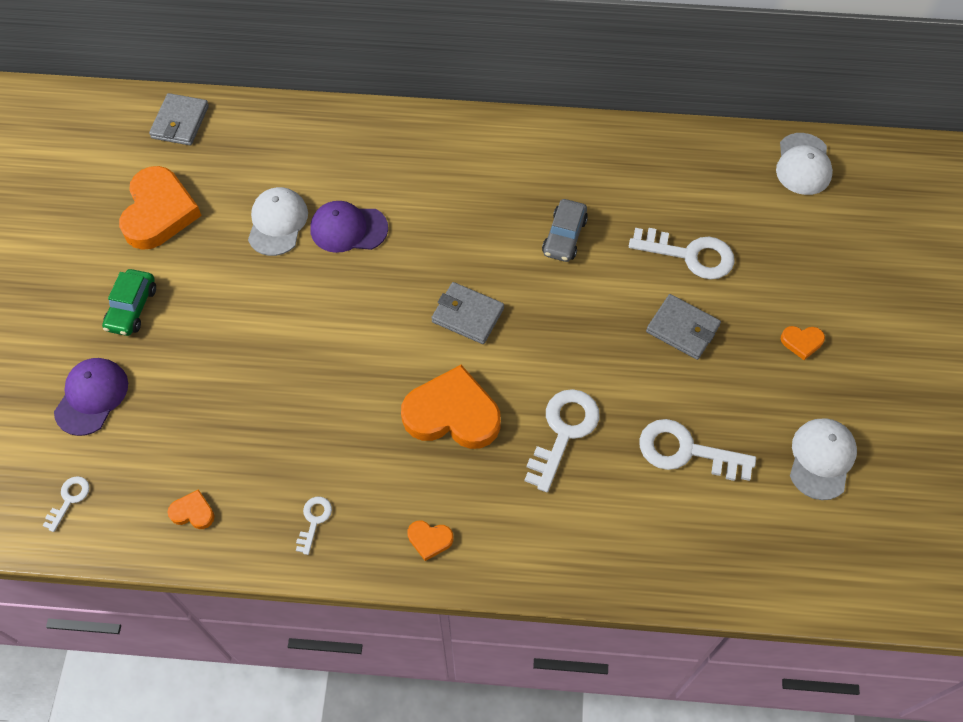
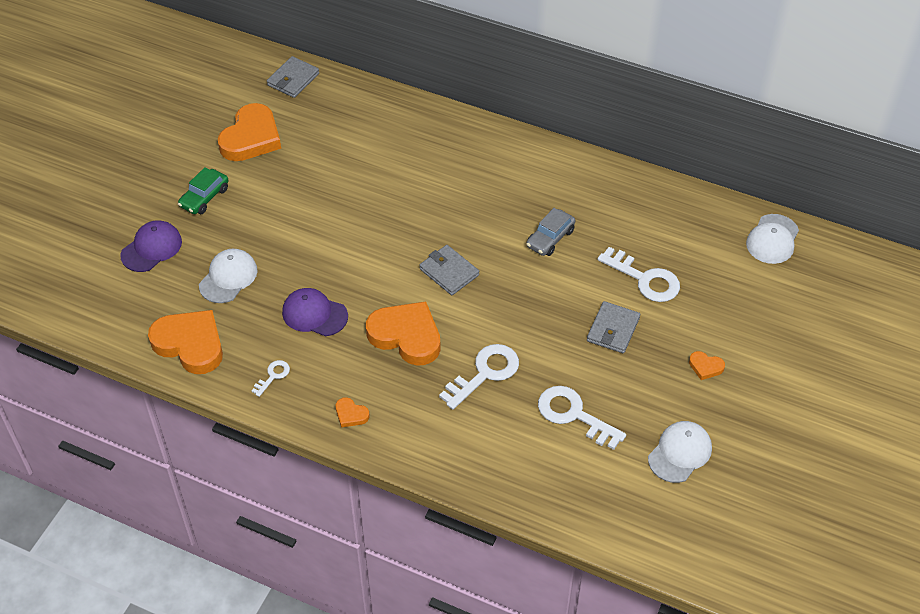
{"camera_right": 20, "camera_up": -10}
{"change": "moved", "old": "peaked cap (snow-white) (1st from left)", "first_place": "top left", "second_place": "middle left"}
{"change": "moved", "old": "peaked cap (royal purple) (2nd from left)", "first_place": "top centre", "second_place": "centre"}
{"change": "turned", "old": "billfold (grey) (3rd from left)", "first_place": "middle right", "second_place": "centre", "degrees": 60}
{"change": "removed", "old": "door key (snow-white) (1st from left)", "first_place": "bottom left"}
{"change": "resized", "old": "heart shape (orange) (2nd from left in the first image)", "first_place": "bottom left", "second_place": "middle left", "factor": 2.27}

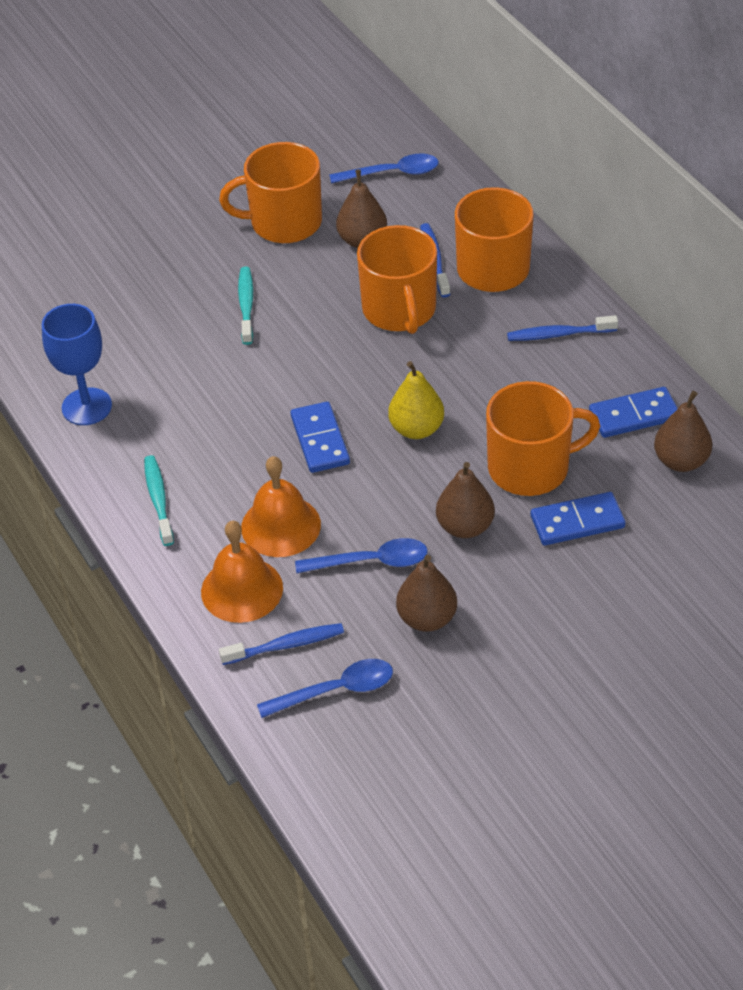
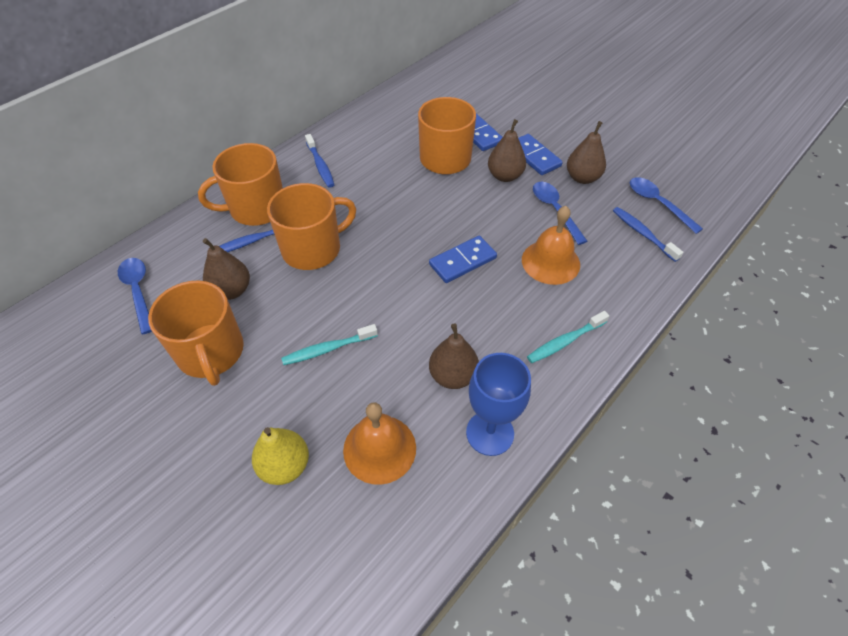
{"camera_right": -110, "camera_up": 5}
{"change": "moved", "old": "pear fruit (yellow)", "first_place": "centre", "second_place": "bottom left"}
{"change": "moved", "old": "domino tile (blue) (3rd from left)", "first_place": "middle right", "second_place": "top centre"}
{"change": "moved", "old": "pear fruit (brown) (4th from left in the first image)", "new": "pear fruit (brown) (2nd from left)", "first_place": "middle right", "second_place": "centre"}
{"change": "moved", "old": "school bell (orange) (1st from left)", "first_place": "middle left", "second_place": "bottom centre"}

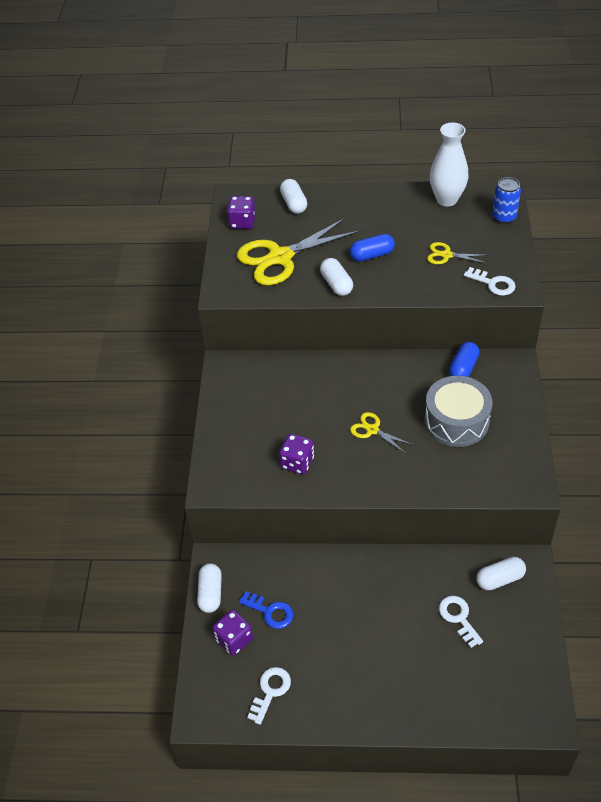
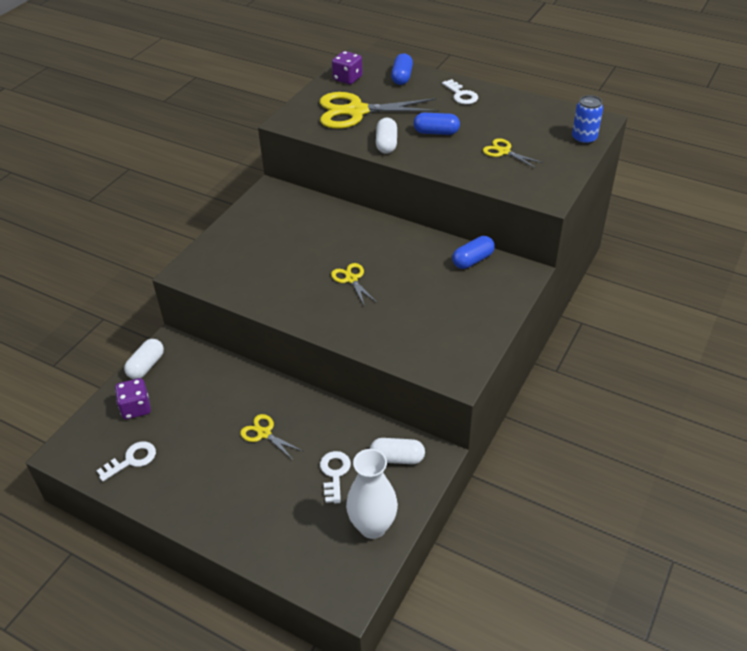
{"camera_right": 25, "camera_up": -5}
{"change": "moved", "old": "tall vase (snow-white)", "first_place": "top right", "second_place": "bottom centre"}
{"change": "recoloured", "old": "pill shape (snow-white) (2nd from left)", "new": "pill shape (blue) (1st from left)", "first_place": "top centre", "second_place": "top centre"}
{"change": "moved", "old": "door key (snow-white) (3rd from left)", "first_place": "middle right", "second_place": "top centre"}
{"change": "removed", "old": "drum (grey)", "first_place": "middle right"}
{"change": "removed", "old": "dice (royal purple) (3rd from left)", "first_place": "centre"}
{"change": "removed", "old": "door key (blue)", "first_place": "bottom centre"}
{"change": "added", "new": "scissors (yellow) (1st from left)", "second_place": "bottom centre"}

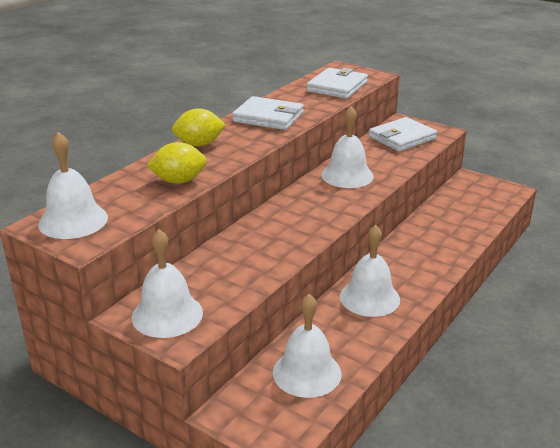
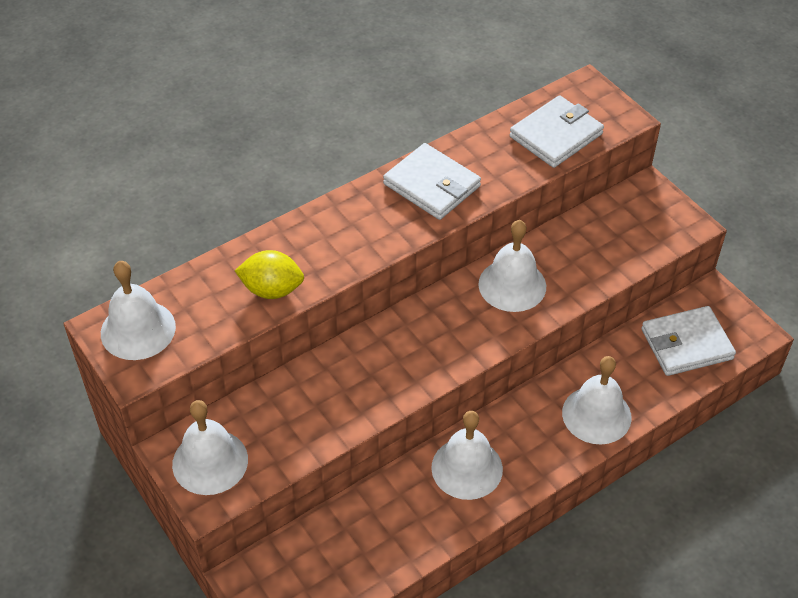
{"camera_right": 20, "camera_up": 20}
{"change": "removed", "old": "lemon (yellow) (2nd from left)", "first_place": "top centre"}
{"change": "moved", "old": "billfold (snow-white) (3rd from left)", "first_place": "top right", "second_place": "middle right"}
{"change": "moved", "old": "school bell (snow-white) (3rd from left in the first image)", "new": "school bell (snow-white) (5th from left)", "first_place": "bottom centre", "second_place": "bottom right"}

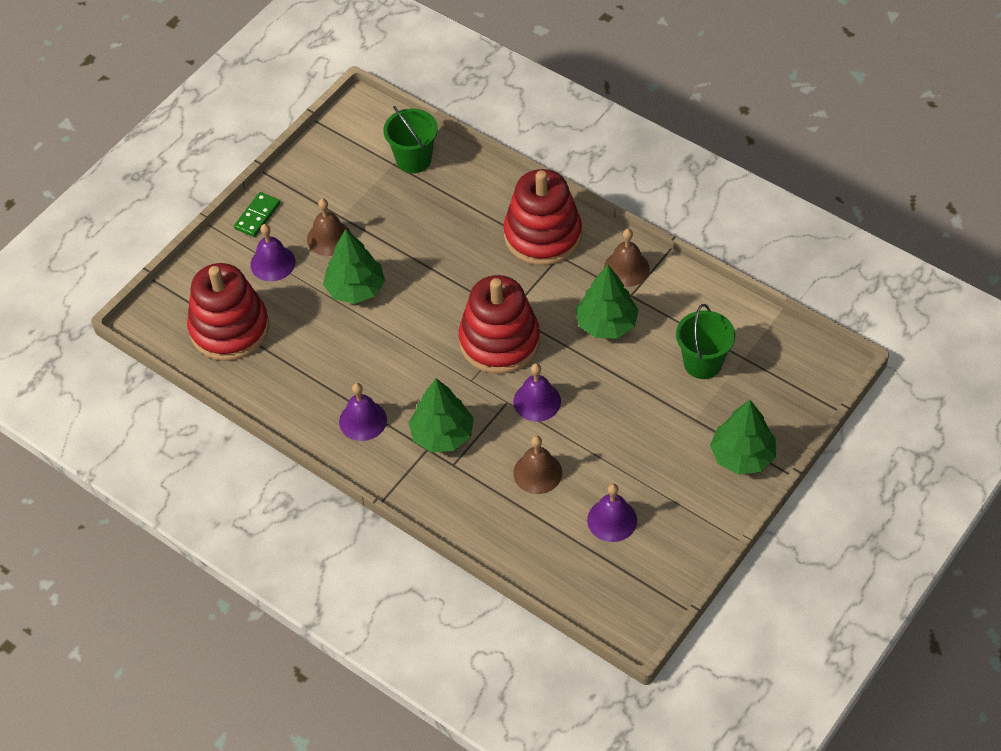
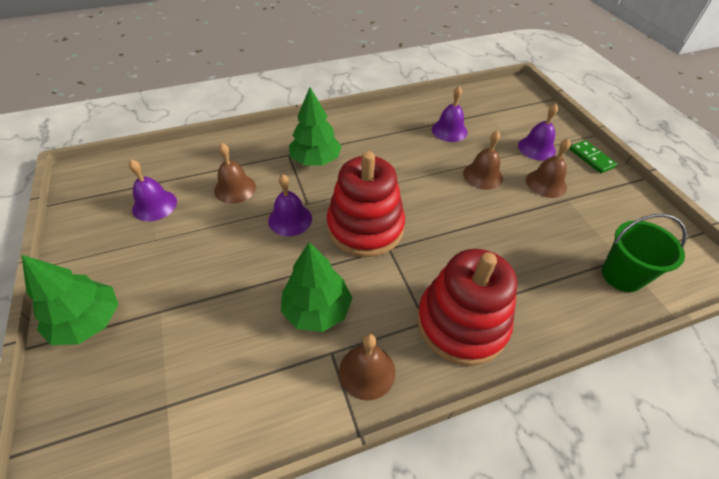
{"camera_right": 120, "camera_up": -5}
{"change": "replaced", "old": "tree (green) (1st from left)", "new": "school bell (brown) (3rd from left)", "first_place": "centre", "second_place": "middle right"}
{"change": "removed", "old": "ring stacker (red) (1st from left)", "first_place": "middle left"}
{"change": "removed", "old": "bucket (green) (2nd from left)", "first_place": "middle right"}
{"change": "moved", "old": "school bell (royal purple) (2nd from left in the first image)", "new": "school bell (royal purple) (3rd from left)", "first_place": "centre", "second_place": "top centre"}

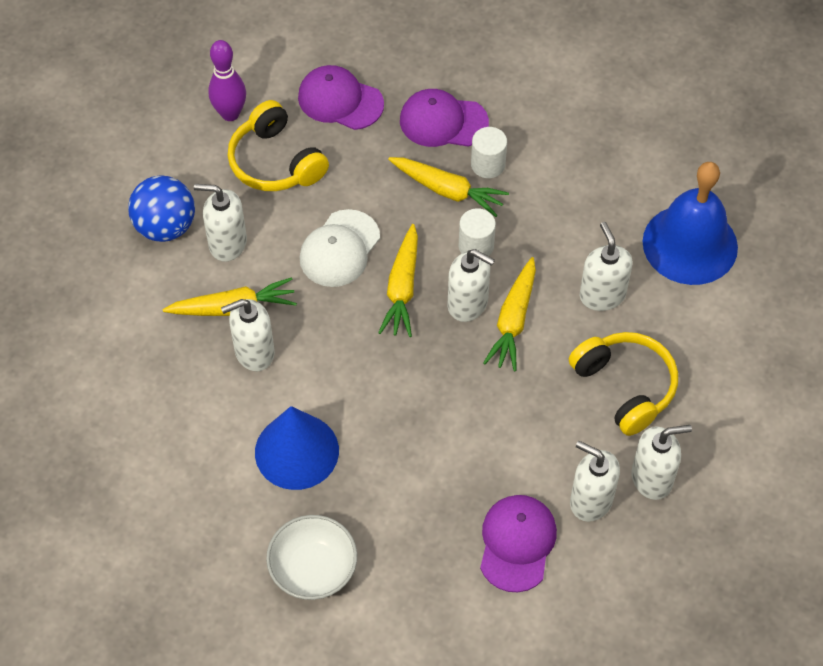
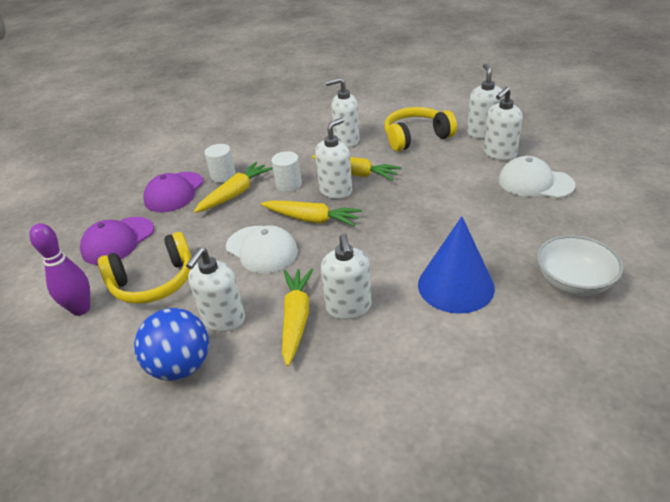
{"camera_right": -75, "camera_up": -20}
{"change": "removed", "old": "school bell (blue)", "first_place": "middle right"}
{"change": "recoloured", "old": "peaked cap (royal purple) (3rd from left)", "new": "peaked cap (snow-white) (2nd from left)", "first_place": "bottom centre", "second_place": "middle right"}

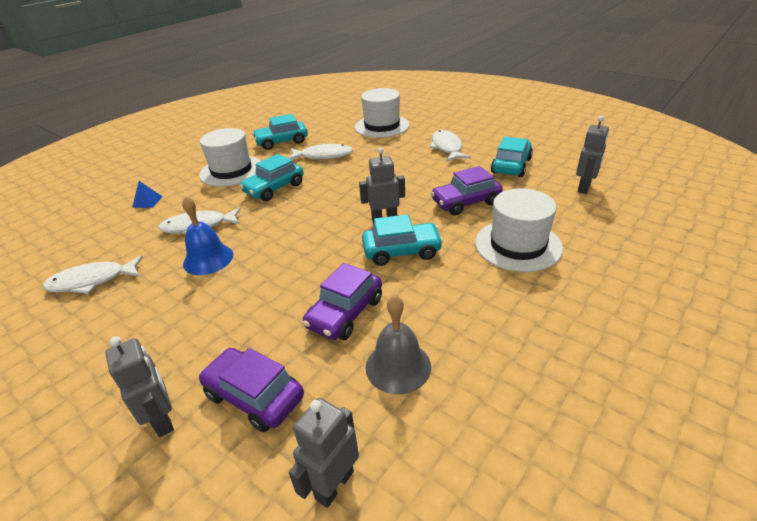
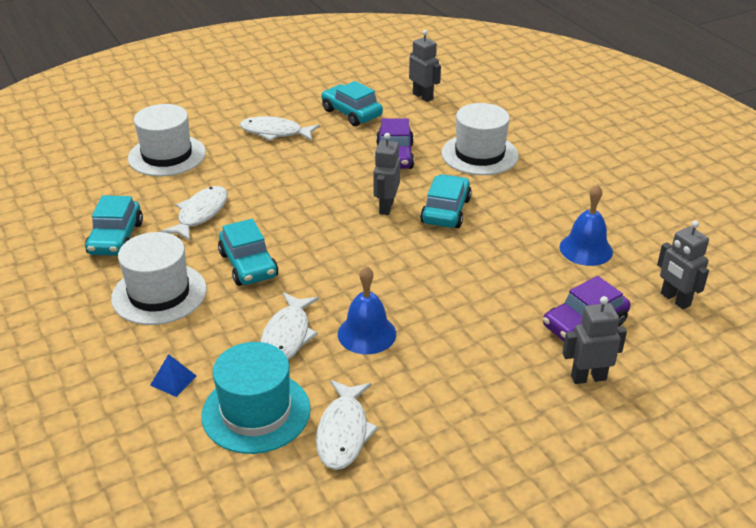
{"camera_right": -70, "camera_up": 0}
{"change": "removed", "old": "automobile (royal purple) (2nd from left)", "first_place": "centre"}
{"change": "recoloured", "old": "school bell (grey)", "new": "school bell (blue) (2nd from left)", "first_place": "centre", "second_place": "middle right"}
{"change": "added", "new": "top hat (turquoise)", "second_place": "bottom centre"}

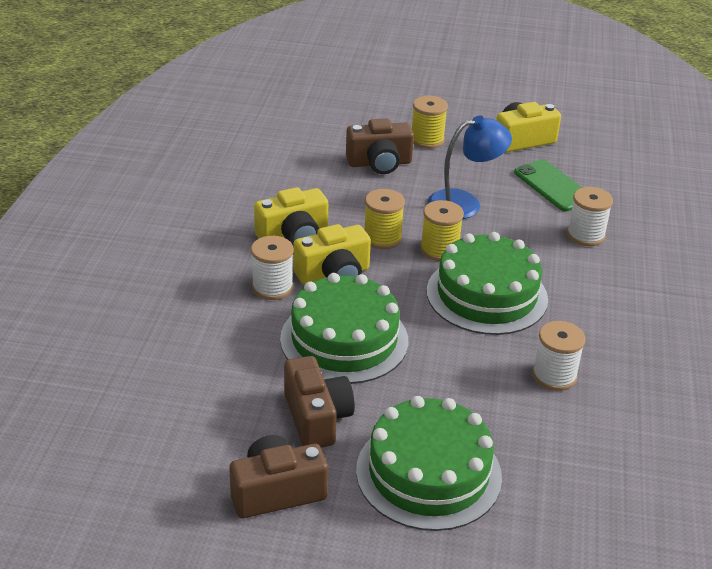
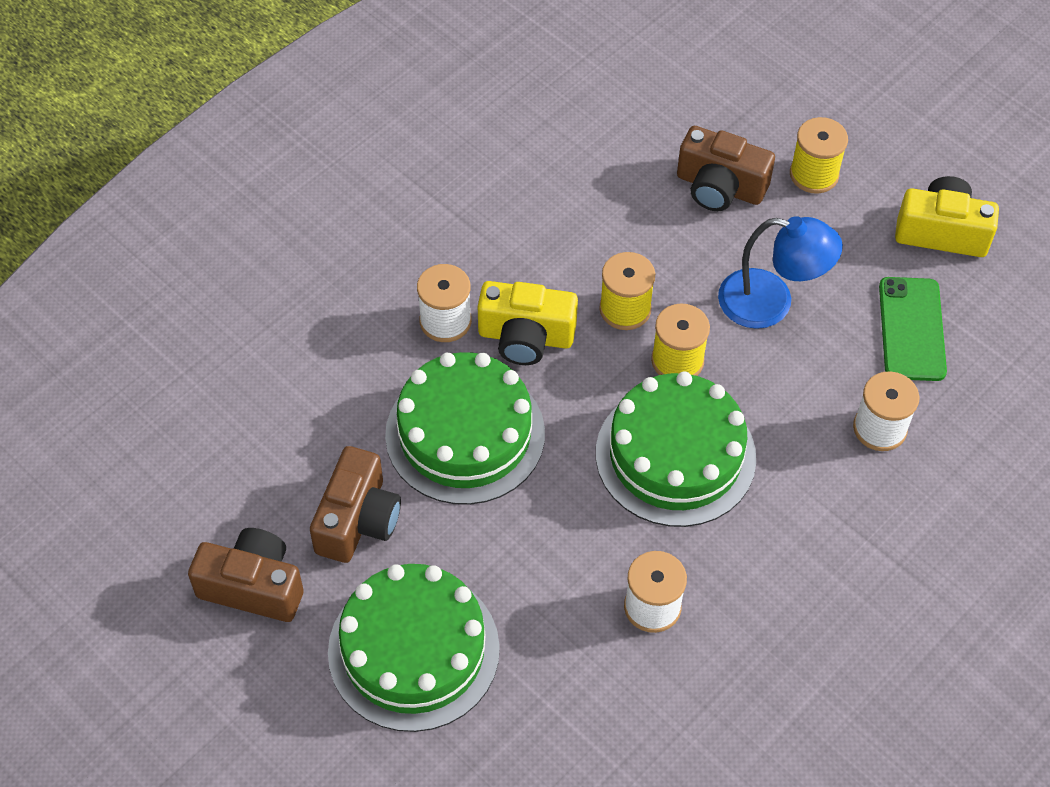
{"camera_right": 35, "camera_up": 20}
{"change": "removed", "old": "compact camera (yellow) (1st from left)", "first_place": "centre"}

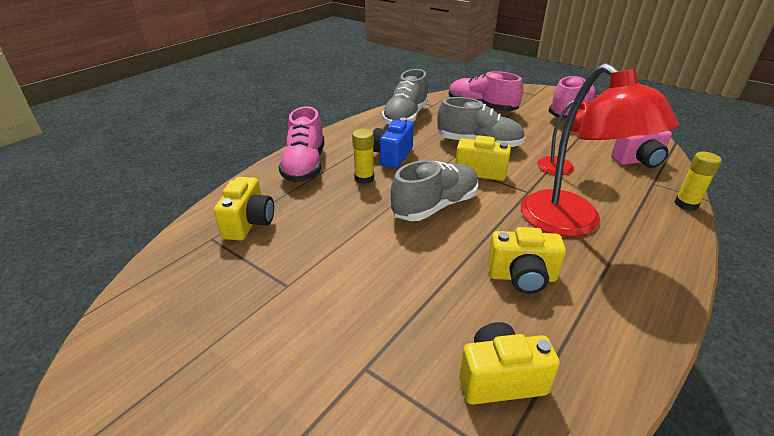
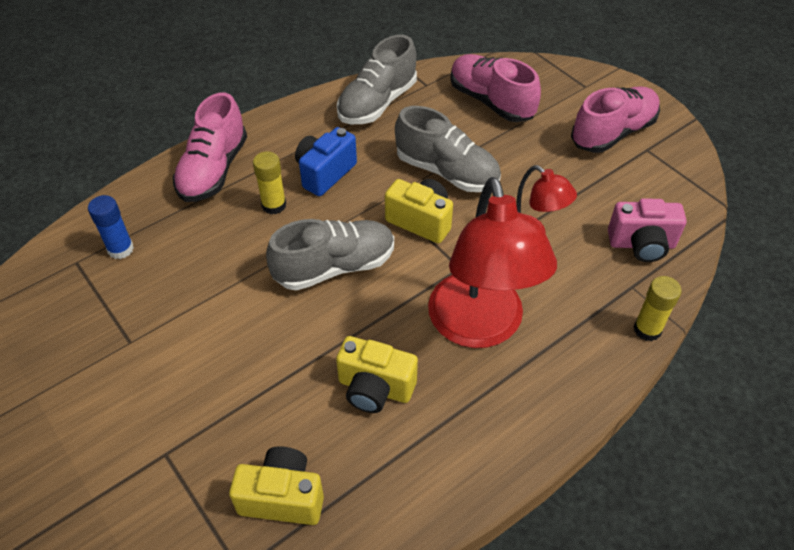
{"camera_right": 15, "camera_up": 15}
{"change": "replaced", "old": "compact camera (yellow) (1st from left)", "new": "glue stick (blue)", "first_place": "middle left", "second_place": "middle left"}

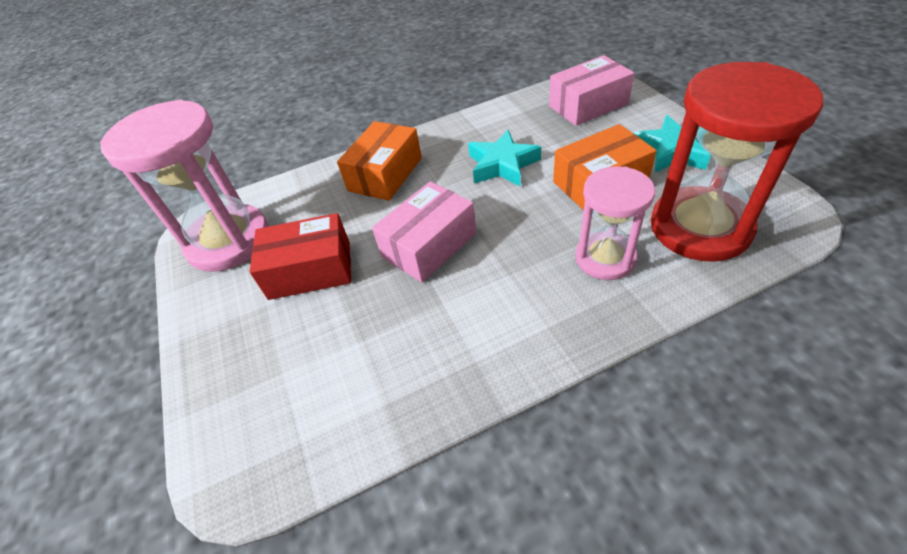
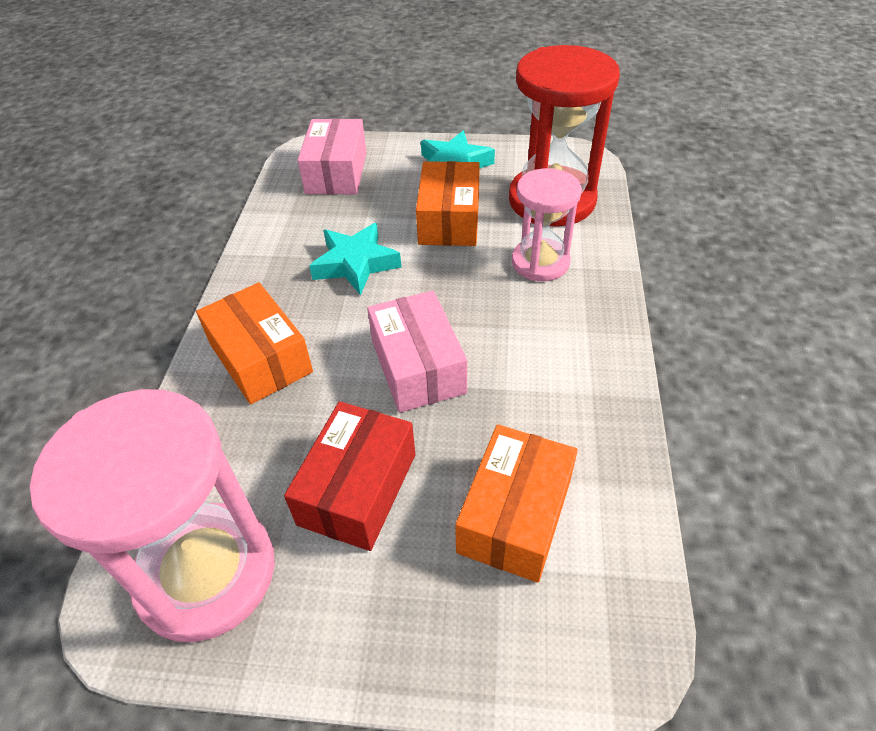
{"camera_right": -65, "camera_up": 0}
{"change": "added", "new": "parcel (orange) (3rd from left)", "second_place": "bottom centre"}

